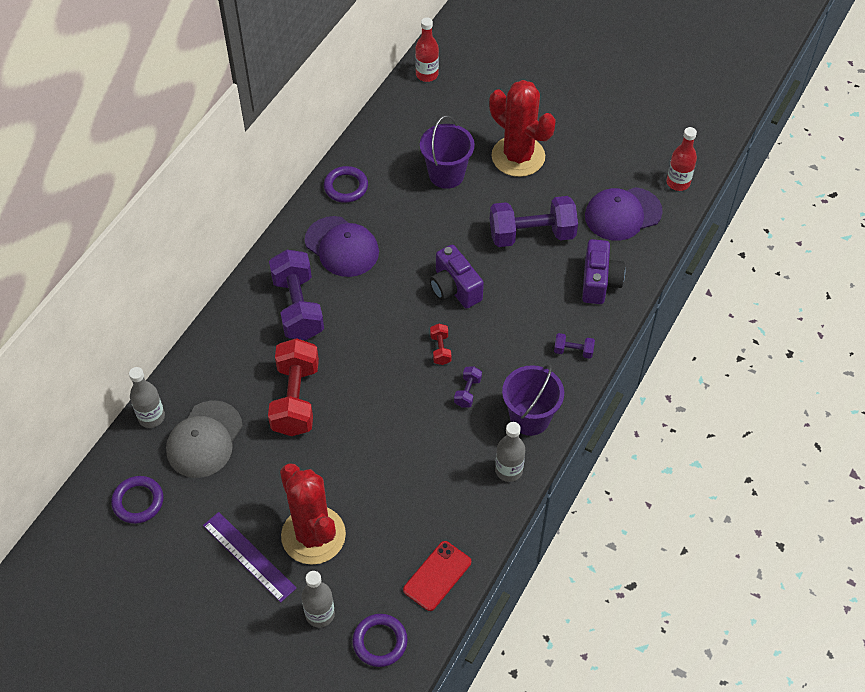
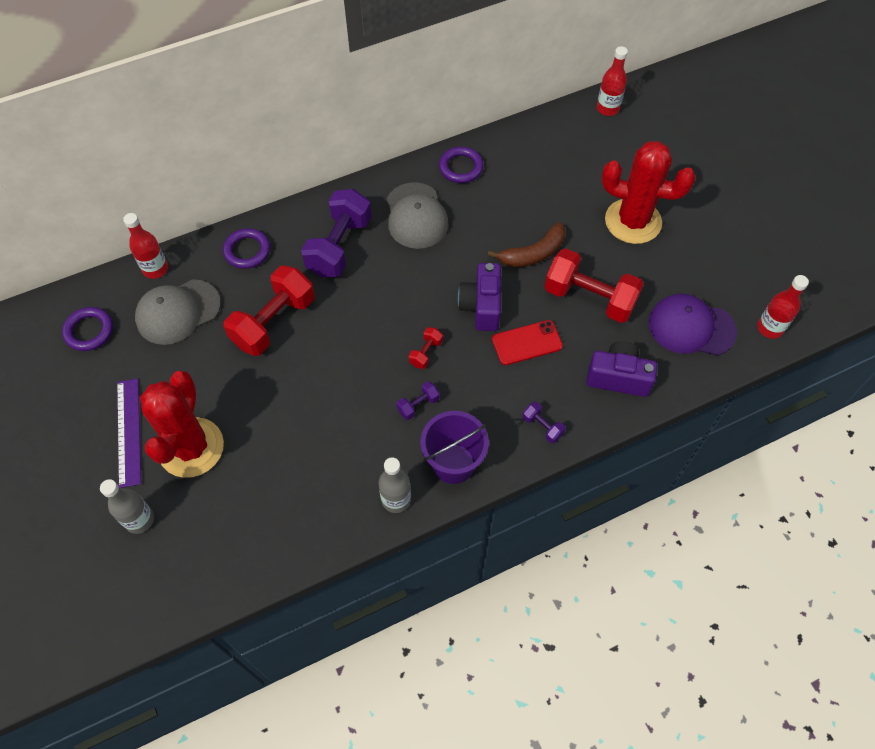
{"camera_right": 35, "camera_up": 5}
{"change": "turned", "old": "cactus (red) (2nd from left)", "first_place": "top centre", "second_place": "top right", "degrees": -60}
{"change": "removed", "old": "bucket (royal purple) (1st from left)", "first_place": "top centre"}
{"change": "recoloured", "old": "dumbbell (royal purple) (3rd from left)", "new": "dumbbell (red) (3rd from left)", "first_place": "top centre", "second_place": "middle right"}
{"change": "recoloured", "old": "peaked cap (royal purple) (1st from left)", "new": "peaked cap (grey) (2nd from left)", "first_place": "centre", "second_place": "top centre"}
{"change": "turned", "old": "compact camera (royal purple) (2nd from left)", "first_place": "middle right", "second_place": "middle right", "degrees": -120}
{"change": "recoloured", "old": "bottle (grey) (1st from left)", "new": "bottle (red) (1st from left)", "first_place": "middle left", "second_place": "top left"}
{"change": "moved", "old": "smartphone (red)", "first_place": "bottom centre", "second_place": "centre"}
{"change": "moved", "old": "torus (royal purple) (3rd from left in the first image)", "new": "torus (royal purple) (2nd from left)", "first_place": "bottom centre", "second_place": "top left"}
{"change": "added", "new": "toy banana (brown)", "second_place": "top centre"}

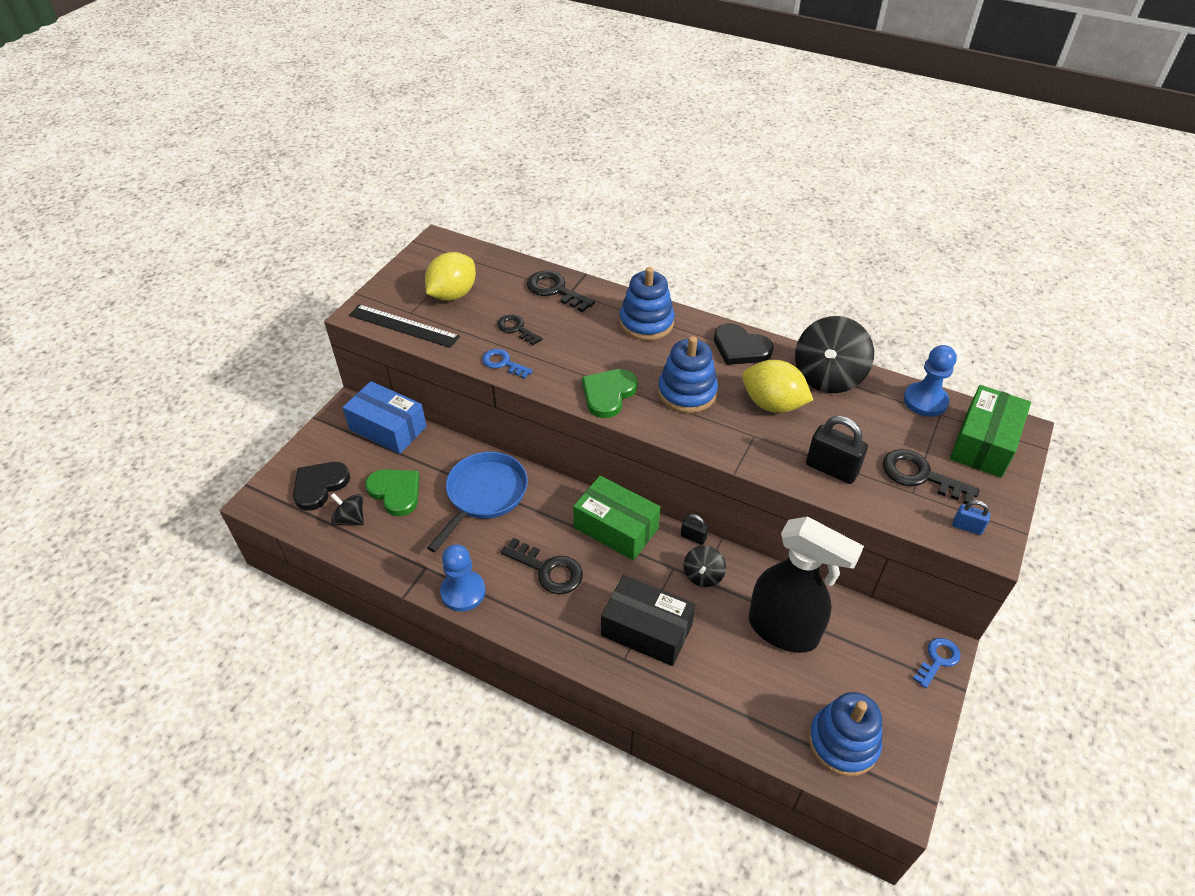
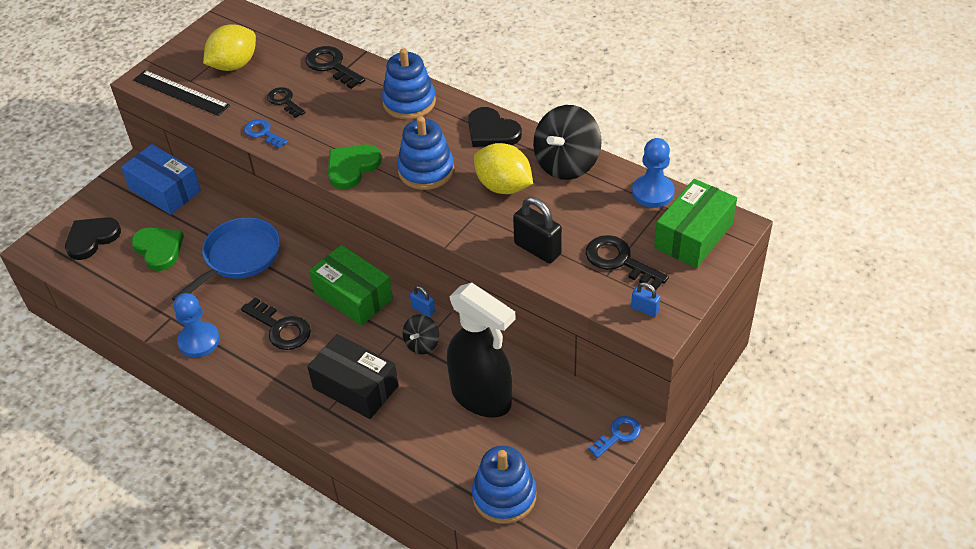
{"camera_right": 10, "camera_up": 0}
{"change": "removed", "old": "toy top (black) (1st from left)", "first_place": "middle left"}
{"change": "recoloured", "old": "lock (black) (1st from left)", "new": "lock (blue) (1st from left)", "first_place": "centre", "second_place": "centre"}

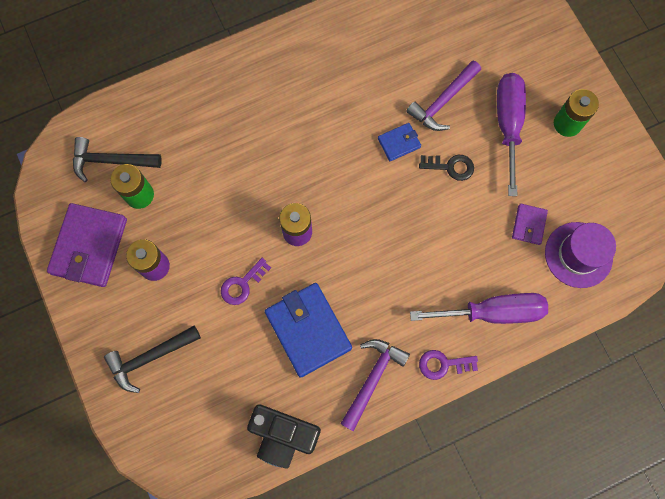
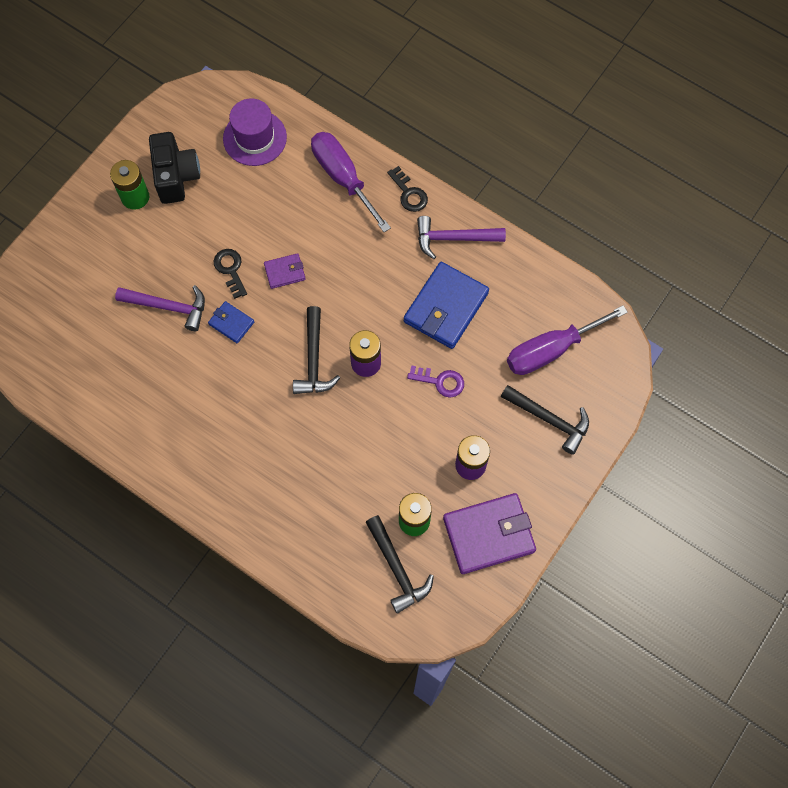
{"camera_right": -120, "camera_up": -5}
{"change": "moved", "old": "screwdriver (royal purple) (2nd from left)", "first_place": "top right", "second_place": "middle right"}
{"change": "moved", "old": "billfold (royal purple) (2nd from left in the first image)", "new": "billfold (royal purple) (1st from left)", "first_place": "middle right", "second_place": "centre"}
{"change": "recoloured", "old": "door key (royal purple) (2nd from left)", "new": "door key (black) (2nd from left)", "first_place": "bottom right", "second_place": "top centre"}
{"change": "moved", "old": "compact camera (black)", "first_place": "bottom centre", "second_place": "top left"}
{"change": "added", "new": "claw hammer (black) (1st from left)", "second_place": "centre"}

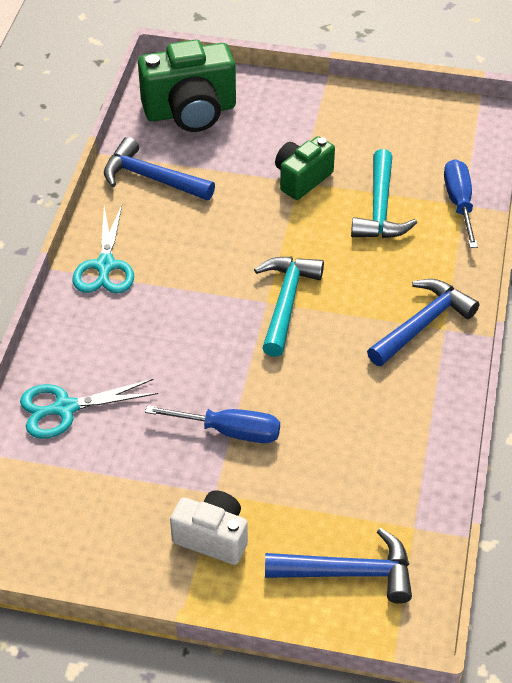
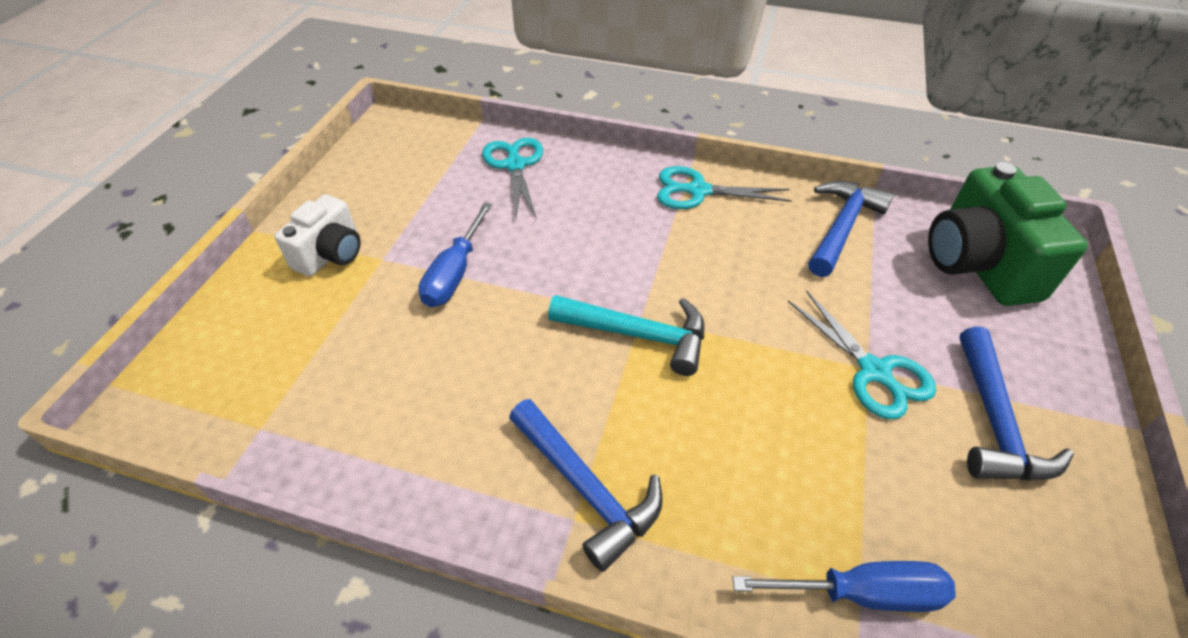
{"camera_right": 95, "camera_up": 0}
{"change": "replaced", "old": "compact camera (green) (2nd from left)", "new": "scissors (turquoise) (3rd from left)", "first_place": "top centre", "second_place": "middle right"}
{"change": "removed", "old": "claw hammer (turquoise) (2nd from left)", "first_place": "top right"}
{"change": "moved", "old": "claw hammer (blue) (2nd from left in the first image)", "new": "claw hammer (blue) (3rd from left)", "first_place": "bottom centre", "second_place": "middle right"}

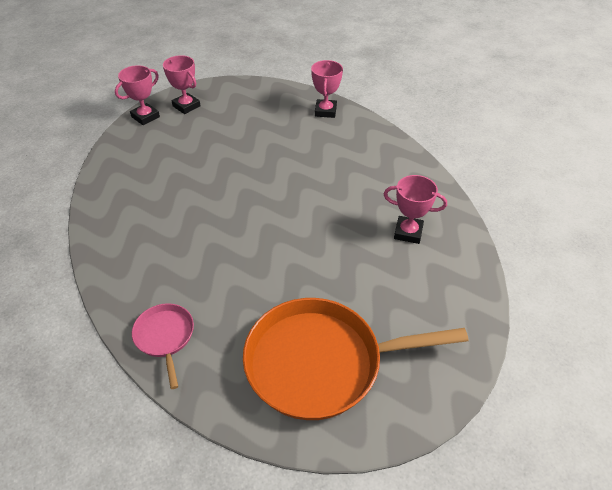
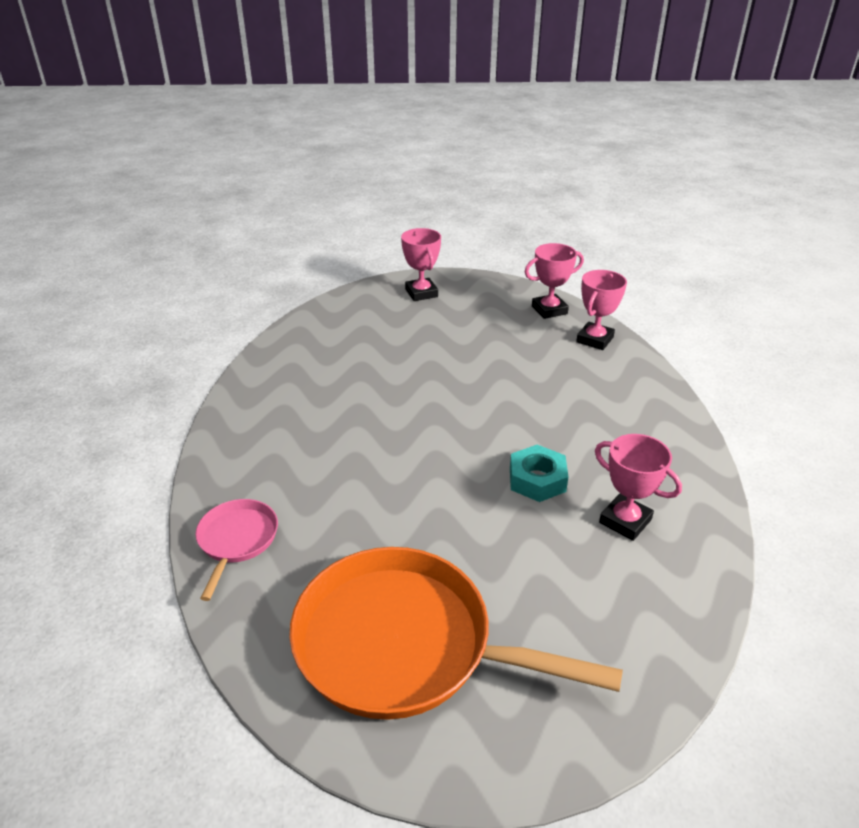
{"camera_right": 25, "camera_up": -10}
{"change": "moved", "old": "trophy (rosy) (1st from left in the first image)", "new": "trophy (rosy) (2nd from left)", "first_place": "top left", "second_place": "centre"}
{"change": "added", "new": "hex nut (turquoise)", "second_place": "centre"}

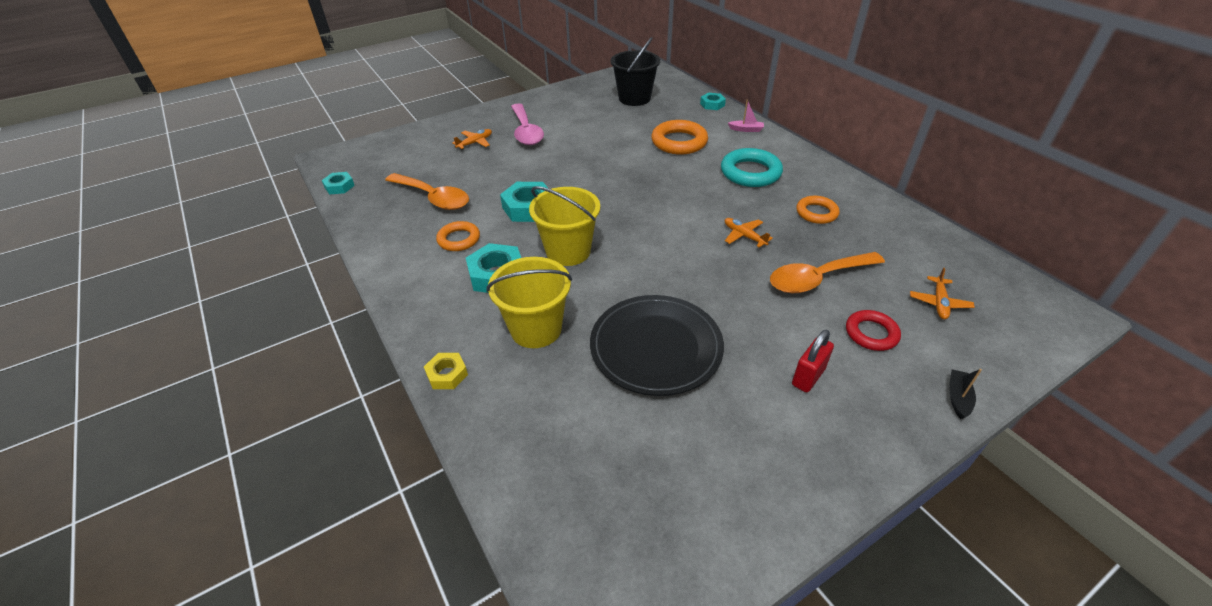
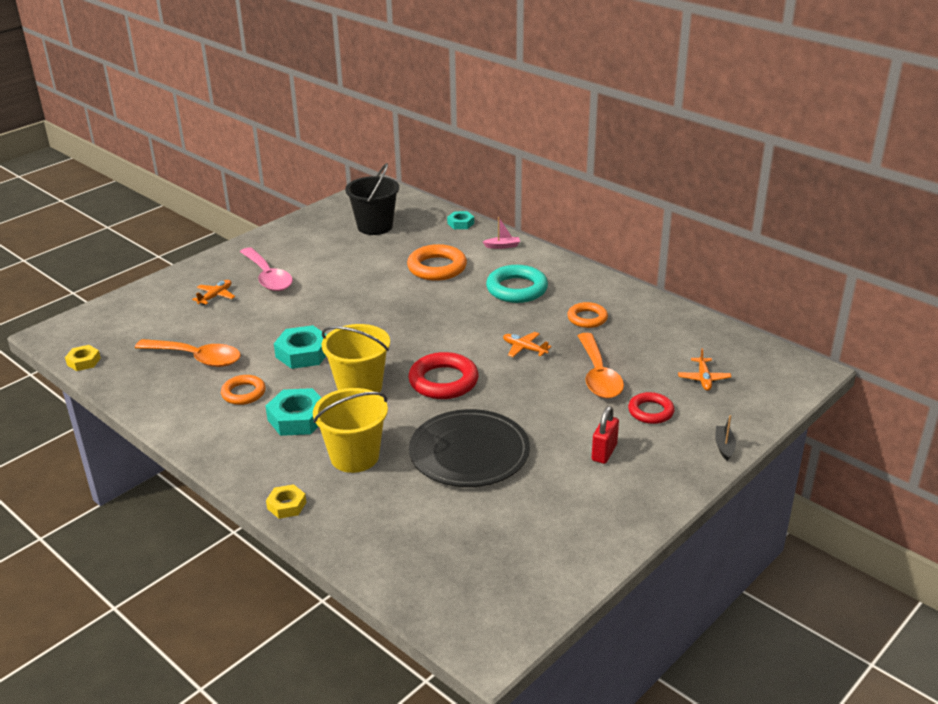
{"camera_right": -15, "camera_up": -10}
{"change": "recoloured", "old": "hex nut (turquoise) (1st from left)", "new": "hex nut (yellow) (1st from left)", "first_place": "top left", "second_place": "middle left"}
{"change": "turned", "old": "spoon (orange) (2nd from left)", "first_place": "middle right", "second_place": "centre", "degrees": -60}
{"change": "added", "new": "torus (red) (1st from left)", "second_place": "centre"}

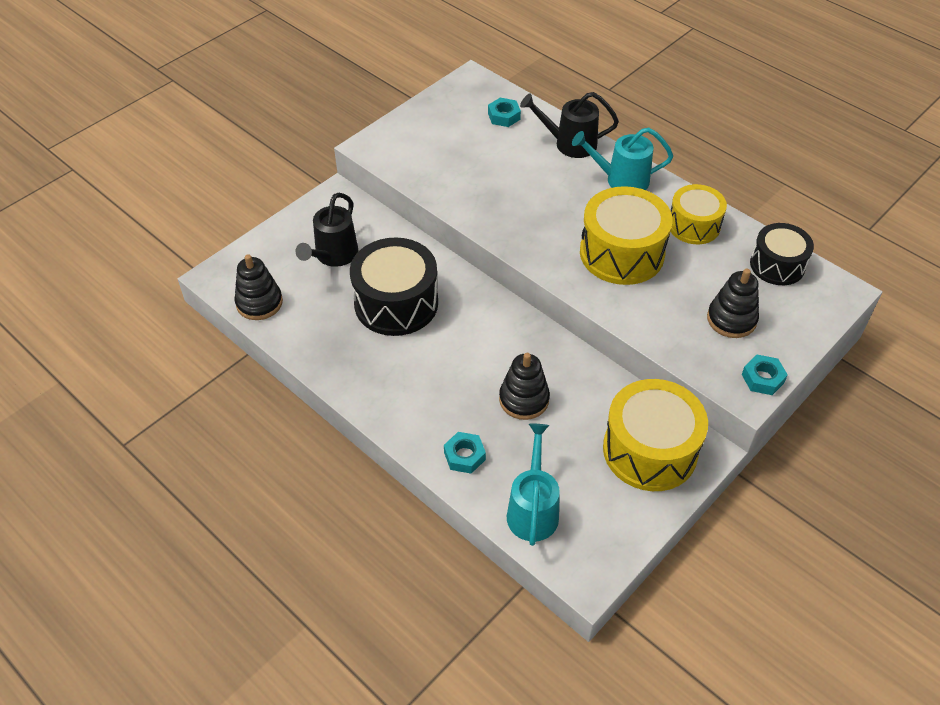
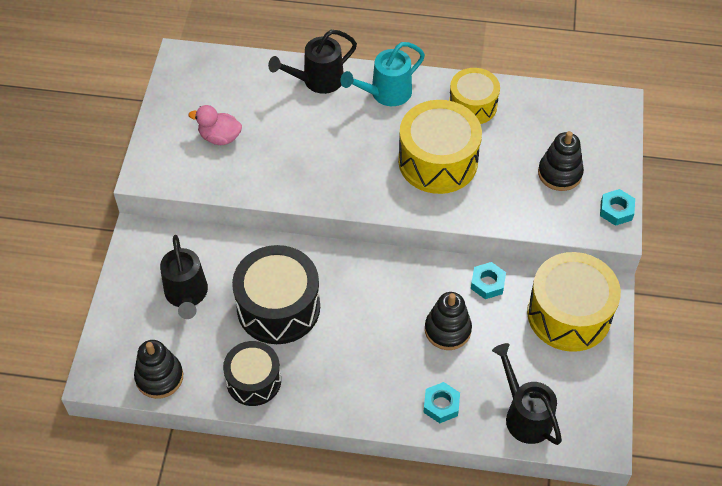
{"camera_right": -35, "camera_up": 5}
{"change": "moved", "old": "hex nut (turquoise) (2nd from left)", "first_place": "top centre", "second_place": "middle right"}
{"change": "moved", "old": "drum (black) (2nd from left in the first image)", "new": "drum (black) (1st from left)", "first_place": "middle right", "second_place": "bottom centre"}
{"change": "recoloured", "old": "sprinkling can (turquoise) (1st from left)", "new": "sprinkling can (black) (3rd from left)", "first_place": "bottom centre", "second_place": "bottom right"}
{"change": "added", "new": "duck (rosy)", "second_place": "top left"}

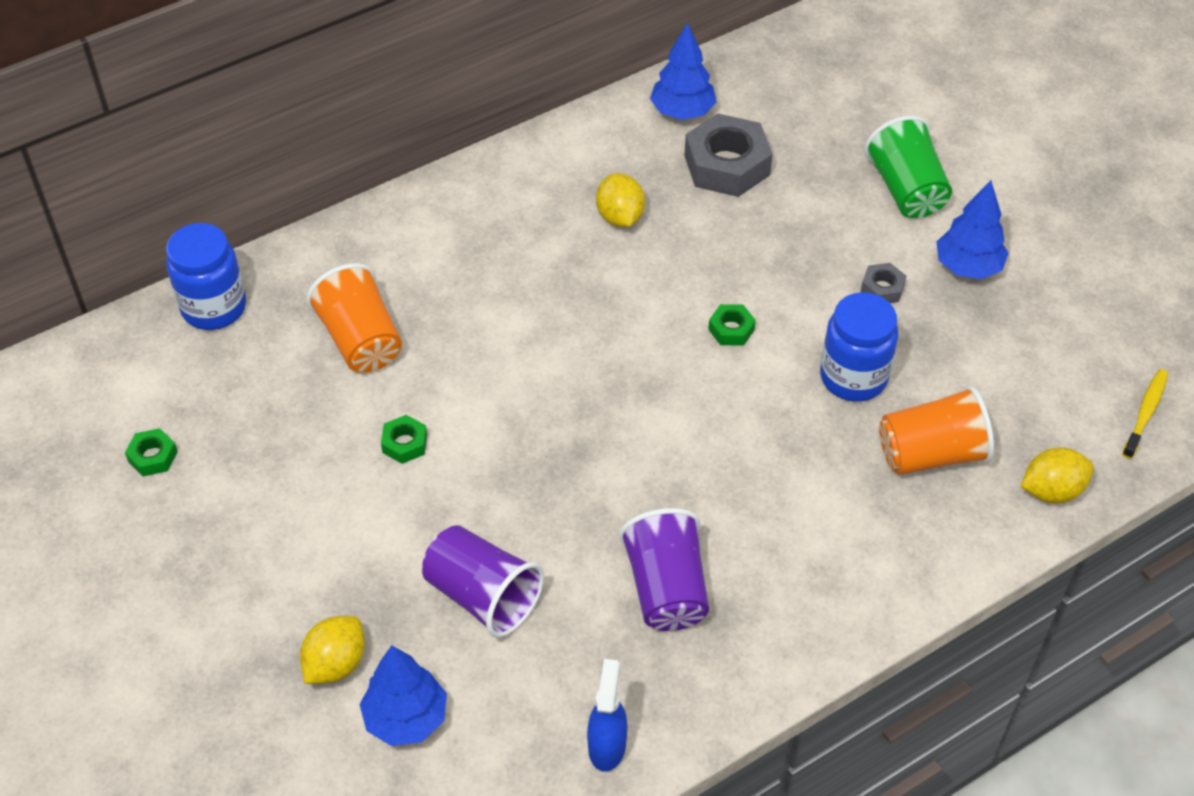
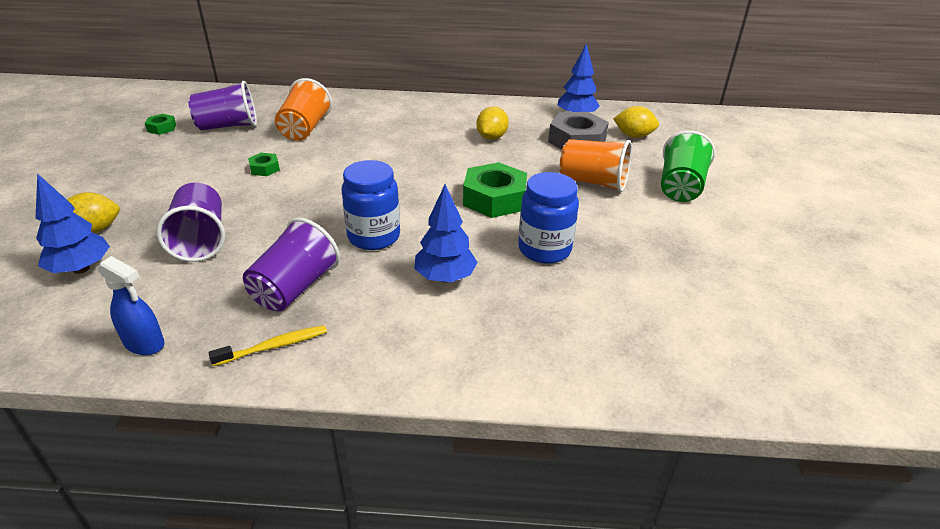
{"camera_right": 35, "camera_up": -15}
{"change": "moved", "old": "tree (blue) (3rd from left in the first image)", "new": "tree (blue) (2nd from left)", "first_place": "top right", "second_place": "centre"}
{"change": "moved", "old": "jar (blue) (1st from left)", "first_place": "middle left", "second_place": "centre"}
{"change": "removed", "old": "hex nut (grey) (2nd from left)", "first_place": "middle right"}
{"change": "resized", "old": "hex nut (green) (3rd from left)", "first_place": "centre", "second_place": "centre", "factor": 2.08}
{"change": "moved", "old": "dental brush (yellow)", "first_place": "middle right", "second_place": "middle left"}
{"change": "moved", "old": "tumbler (orange) (2nd from left)", "first_place": "middle right", "second_place": "top centre"}
{"change": "moved", "old": "lemon (yellow) (3rd from left)", "first_place": "middle right", "second_place": "top right"}
{"change": "turned", "old": "spray bottle (blue)", "first_place": "bottom centre", "second_place": "middle left", "degrees": 75}
{"change": "added", "new": "tumbler (royal purple) (2nd from left)", "second_place": "top left"}

